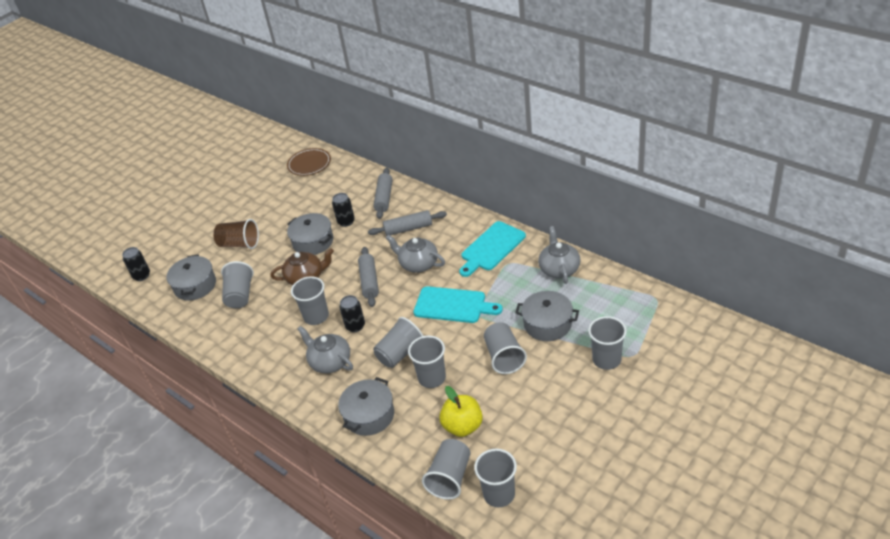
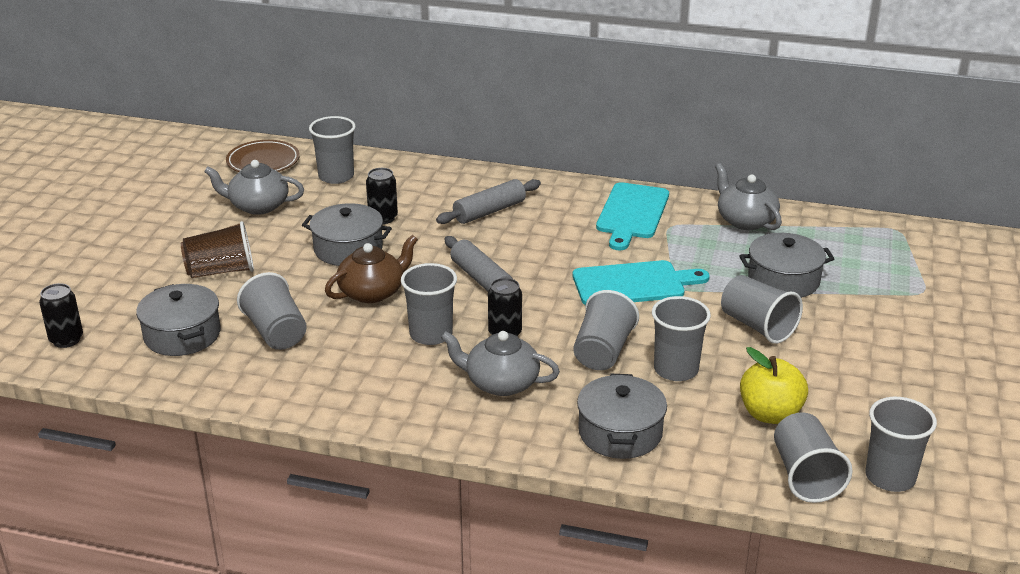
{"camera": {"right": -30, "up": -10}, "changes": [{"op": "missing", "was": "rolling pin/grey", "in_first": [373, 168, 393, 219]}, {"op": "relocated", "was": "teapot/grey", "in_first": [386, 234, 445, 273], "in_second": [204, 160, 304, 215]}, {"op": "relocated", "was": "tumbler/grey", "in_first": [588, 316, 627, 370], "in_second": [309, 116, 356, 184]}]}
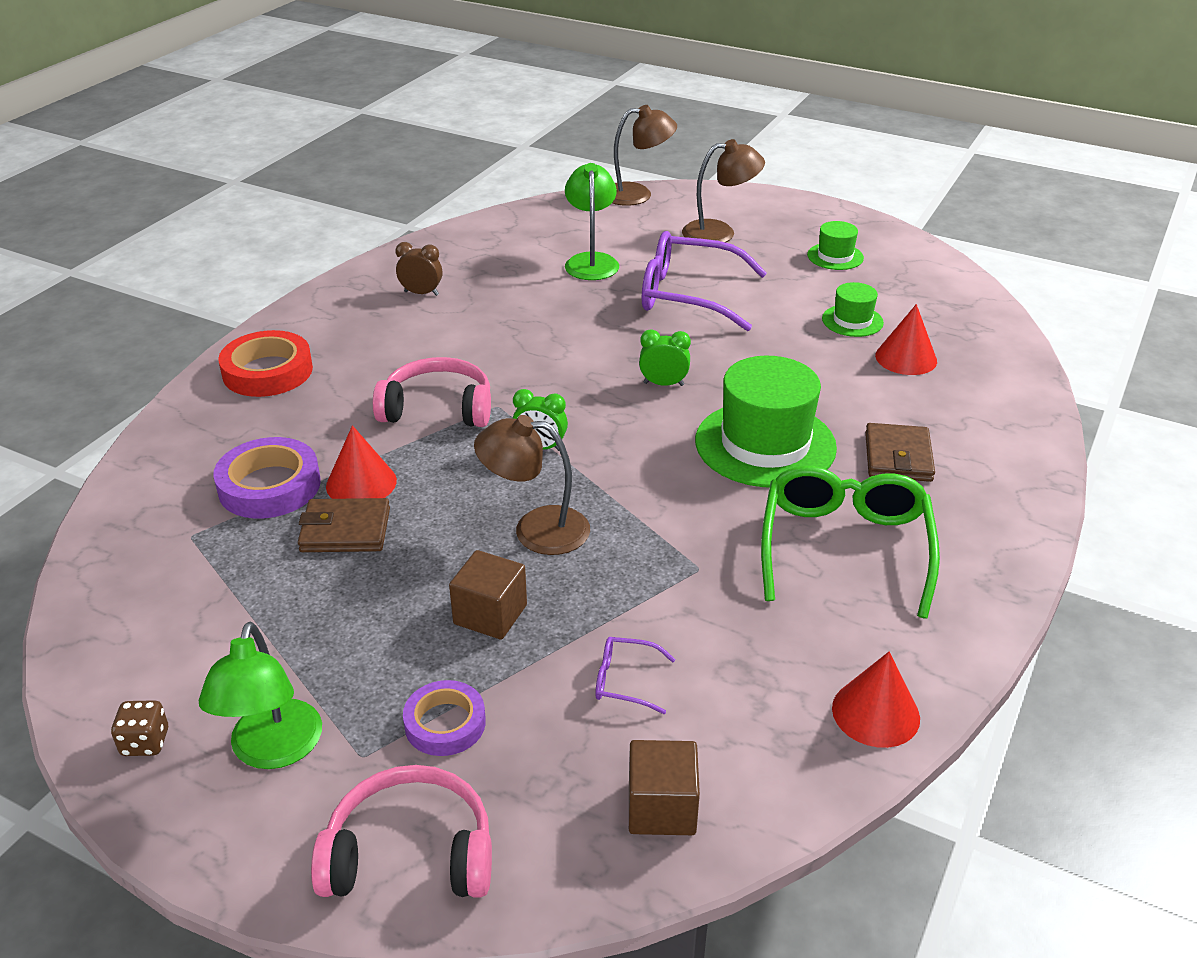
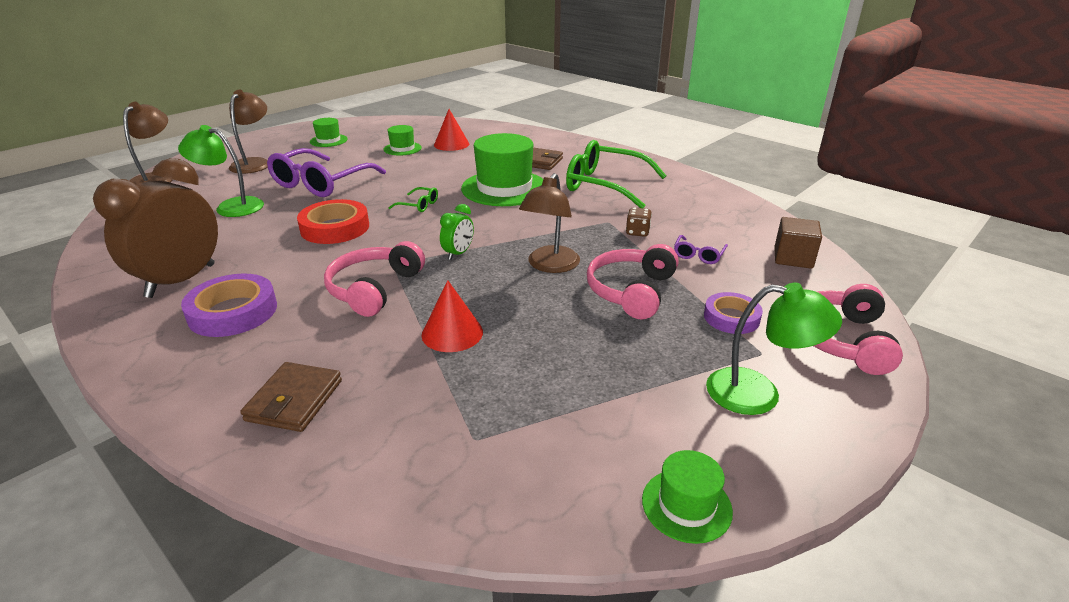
{"camera": {"right": -75, "up": -5}, "changes": [{"op": "relocated", "was": "dice/dark brown", "in_first": [111, 700, 168, 756], "in_second": [626, 207, 652, 237]}, {"op": "relocated", "was": "roll of tape/violet", "in_first": [213, 437, 321, 519], "in_second": [181, 274, 277, 337]}, {"op": "relocated", "was": "roll of tape/scarlet", "in_first": [218, 330, 313, 397], "in_second": [297, 199, 369, 244]}, {"op": "relocated", "was": "billfold/dark brown", "in_first": [298, 498, 390, 552], "in_second": [241, 362, 342, 432]}, {"op": "size", "was": "alarm clock/dark brown", "in_first": [395, 242, 442, 296], "in_second": [93, 158, 218, 298], "ratio": 2.23}, {"op": "exchanged", "was": "block/dark brown", "now": "over-ear headphones/rose-pink", "in_first": [449, 550, 527, 640], "in_second": [587, 244, 679, 320]}, {"op": "exchanged", "was": "alarm clock/green", "now": "glasses/green", "in_first": [639, 329, 691, 386], "in_second": [388, 187, 438, 212]}, {"op": "missing", "was": "cone shape/scarlet", "in_first": [832, 651, 920, 748]}, {"op": "appeared", "now": "hat/green", "in_second": [642, 450, 733, 544]}]}
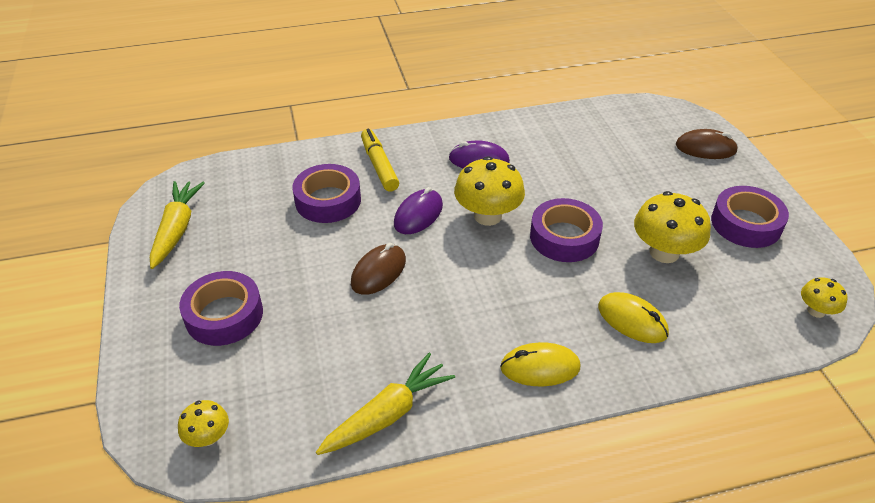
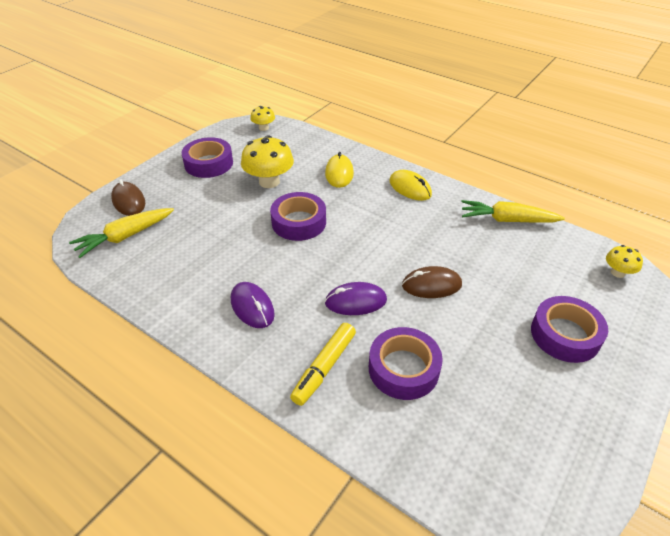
{"camera": {"right": -130, "up": 0}, "changes": [{"op": "relocated", "was": "root vegetable/yellow", "in_first": [150, 181, 205, 269], "in_second": [69, 208, 174, 258]}, {"op": "missing", "was": "mushroom/yellow", "in_first": [454, 156, 525, 226]}]}
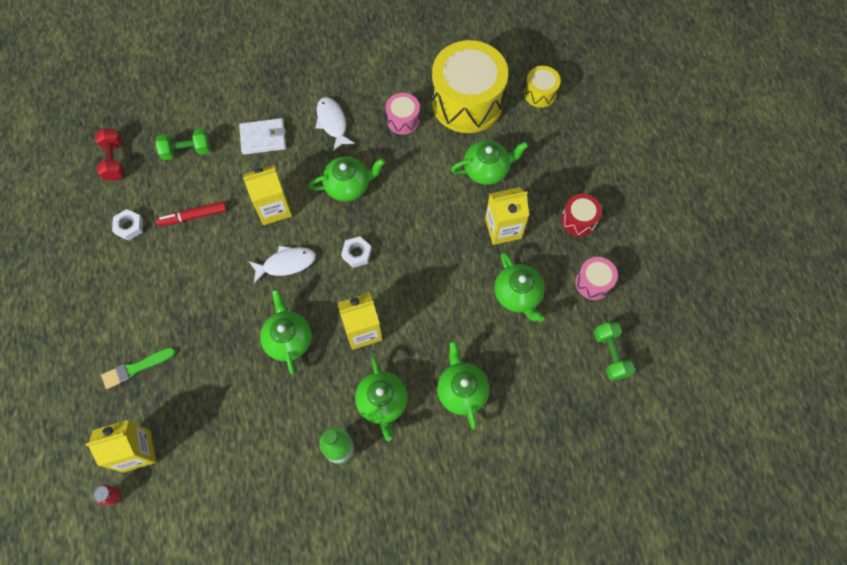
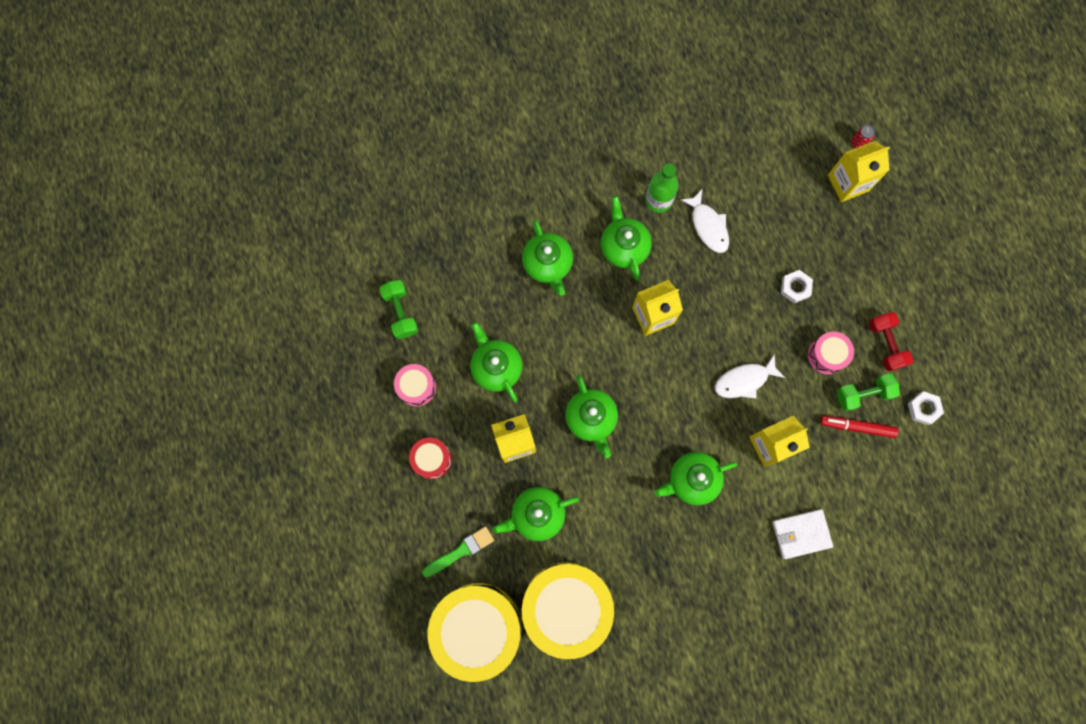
{"camera": {"right": 175, "up": 10}, "changes": [{"op": "relocated", "was": "dumbbell/scarlet", "in_first": [95, 128, 124, 181], "in_second": [869, 312, 914, 371]}, {"op": "relocated", "was": "paintbrush/green", "in_first": [101, 347, 176, 389], "in_second": [422, 526, 494, 577]}, {"op": "relocated", "was": "dumbbell/green", "in_first": [155, 129, 210, 160], "in_second": [837, 373, 900, 411]}, {"op": "spun", "was": "marker pen/scarlet", "in_first": [156, 201, 227, 226], "in_second": [820, 416, 898, 438], "clockwise": -150}, {"op": "relocated", "was": "teapot/green", "in_first": [260, 289, 312, 375], "in_second": [565, 375, 618, 458]}, {"op": "relocated", "was": "fish/snow-white", "in_first": [316, 97, 355, 151], "in_second": [680, 189, 729, 253]}, {"op": "relocated", "was": "nut/snow-white", "in_first": [341, 236, 372, 268], "in_second": [781, 270, 813, 303]}, {"op": "relocated", "was": "toy drum/rose-pink", "in_first": [386, 93, 420, 135], "in_second": [808, 332, 854, 375]}, {"op": "size", "was": "toy drum/yellow", "in_first": [524, 66, 561, 107], "in_second": [428, 583, 522, 682], "ratio": 2.18}]}
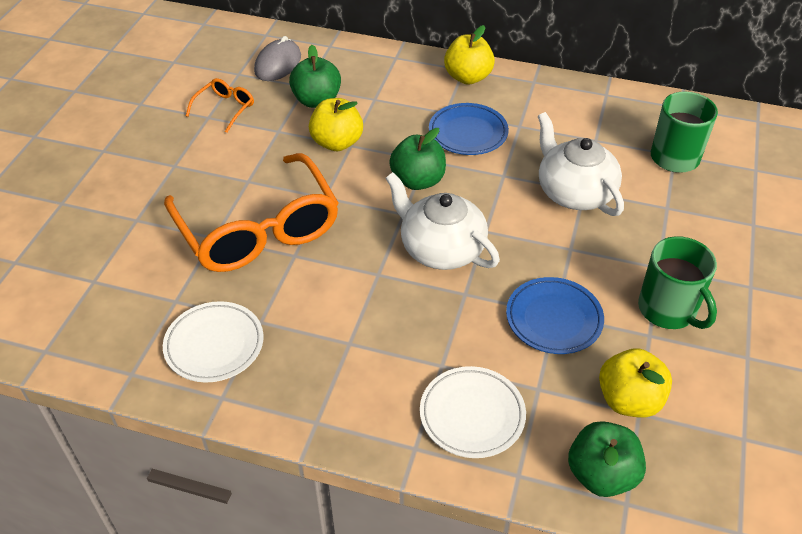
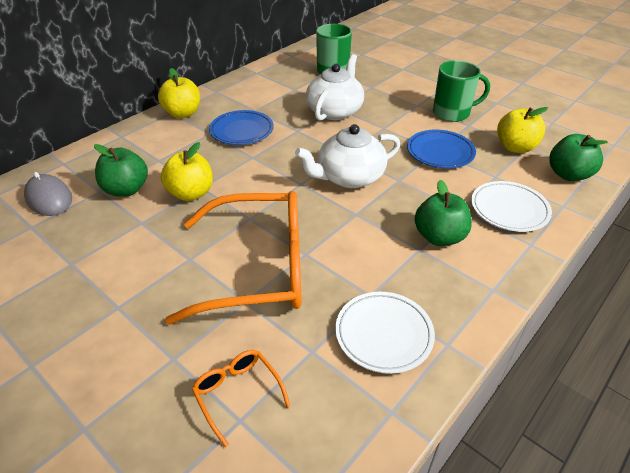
{"camera": {"right": -65, "up": -5}, "changes": [{"op": "relocated", "was": "glasses/bright orange", "in_first": [186, 78, 254, 133], "in_second": [192, 350, 290, 447]}, {"op": "relocated", "was": "apple/green", "in_first": [389, 128, 446, 190], "in_second": [415, 180, 472, 246]}, {"op": "spun", "was": "teapot/snow-white", "in_first": [538, 112, 624, 216], "in_second": [306, 54, 364, 120], "clockwise": 120}]}
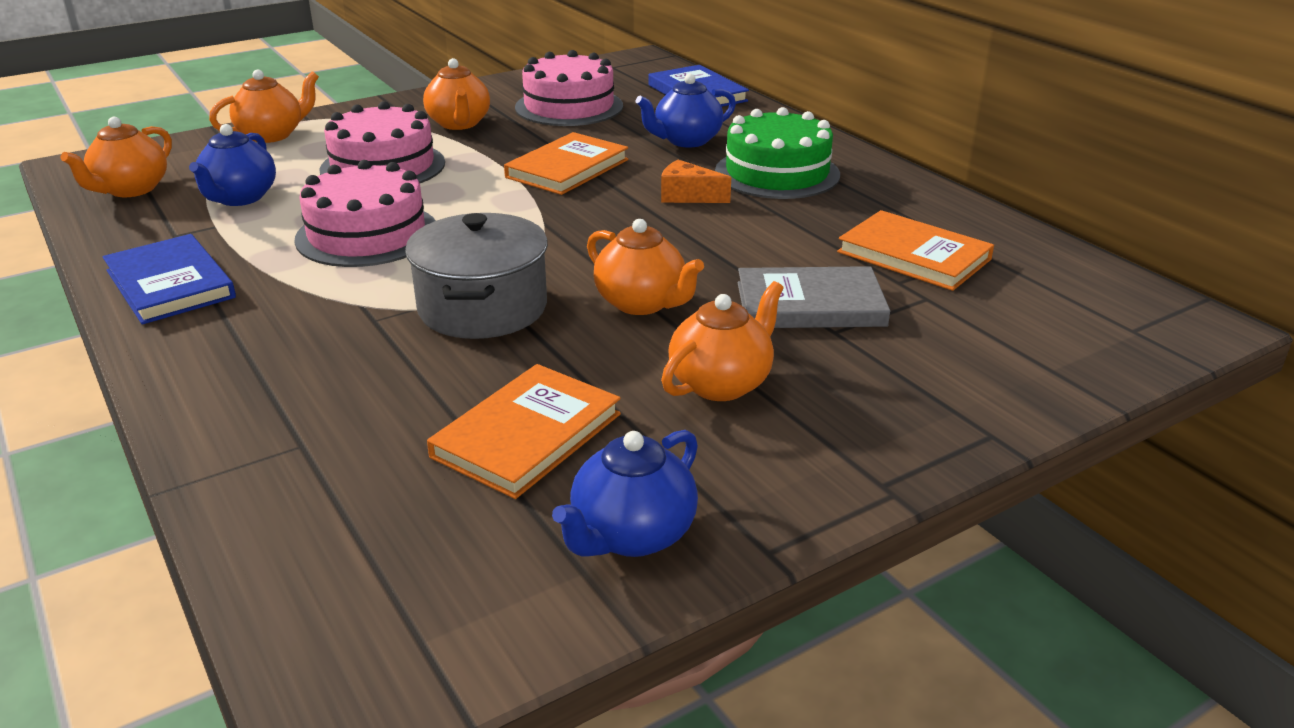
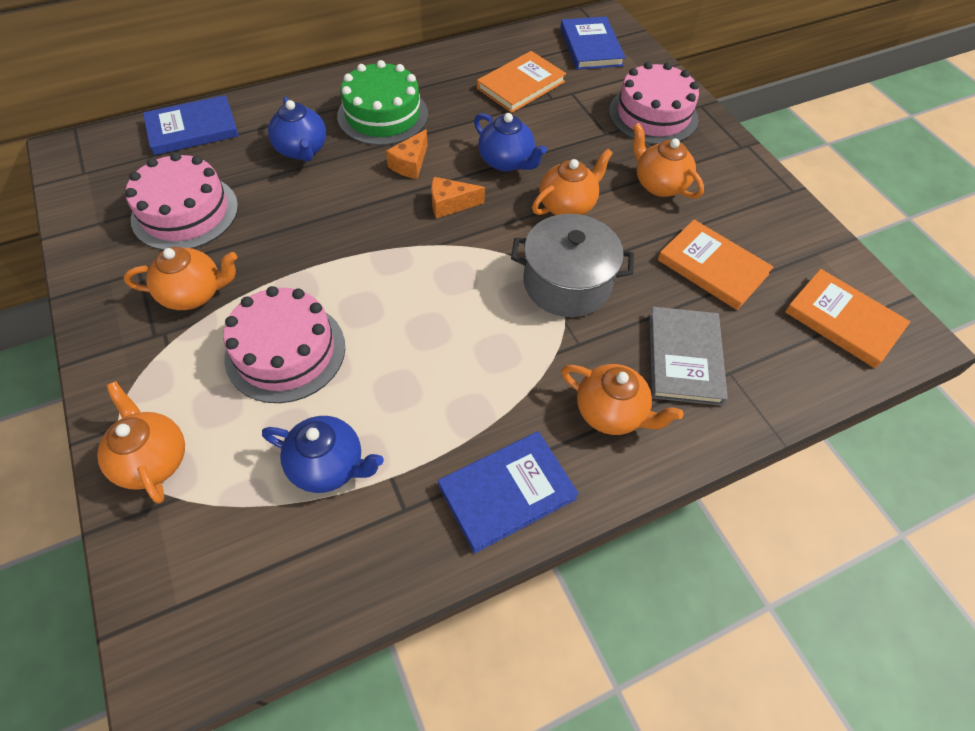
{"camera": {"right": -85, "up": 25}, "changes": [{"op": "relocated", "was": "teapot/bright orange", "in_first": [61, 117, 172, 197], "in_second": [561, 364, 684, 435]}, {"op": "relocated", "was": "cake/rose-pink", "in_first": [294, 160, 435, 267], "in_second": [609, 62, 699, 144]}, {"op": "relocated", "was": "book/bright orange", "in_first": [504, 132, 628, 195], "in_second": [785, 269, 910, 368]}, {"op": "relocated", "was": "teapot/cobalt", "in_first": [552, 430, 698, 557], "in_second": [474, 113, 547, 172]}, {"op": "relocated", "was": "book/grey", "in_first": [738, 266, 890, 328], "in_second": [649, 307, 728, 406]}, {"op": "appeared", "now": "cheese wedge/bright orange", "in_second": [431, 177, 485, 218]}, {"op": "appeared", "now": "book/cobalt", "in_second": [560, 17, 626, 70]}]}
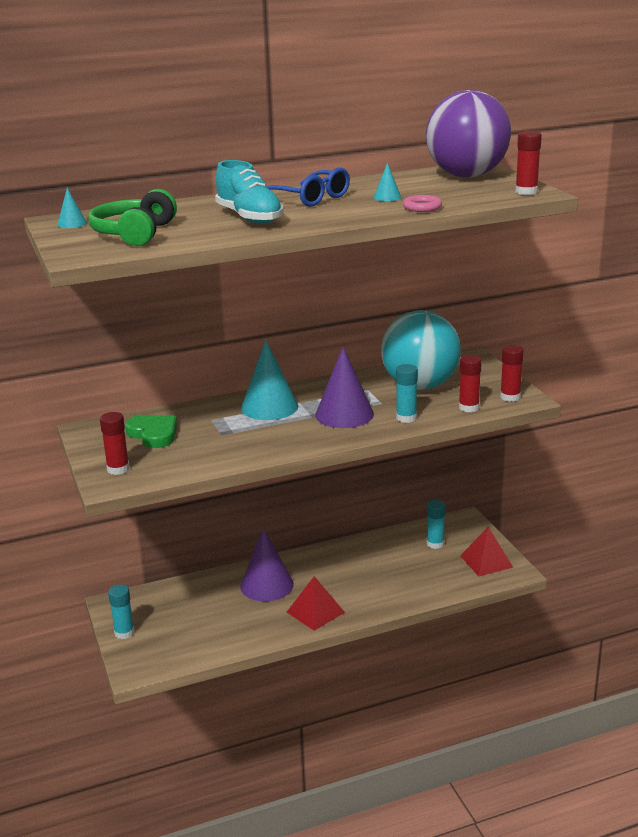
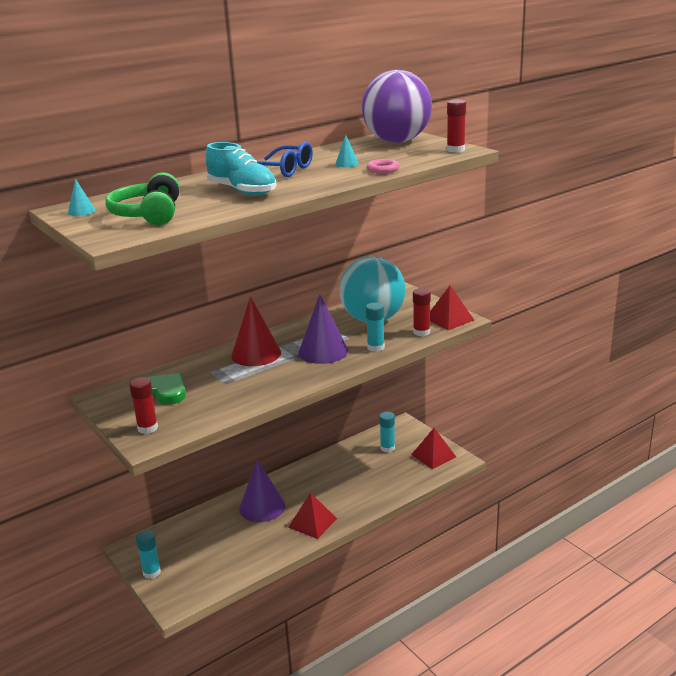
{"camera": {"right": -15, "up": 0}, "changes": [{"op": "colour", "was": "cone shape/teal", "now": "cone shape/scarlet", "in_first": [241, 340, 298, 420], "in_second": [231, 296, 281, 366]}, {"op": "exchanged", "was": "glue/scarlet", "now": "pyramid/scarlet", "in_first": [500, 345, 524, 402], "in_second": [430, 286, 474, 330]}]}
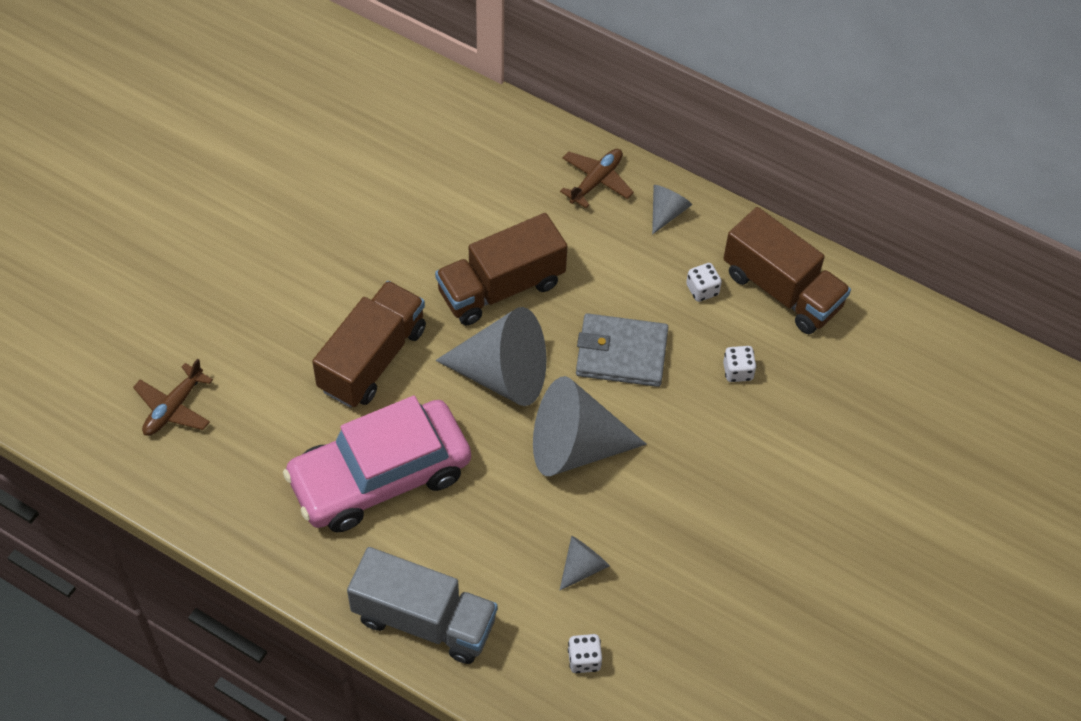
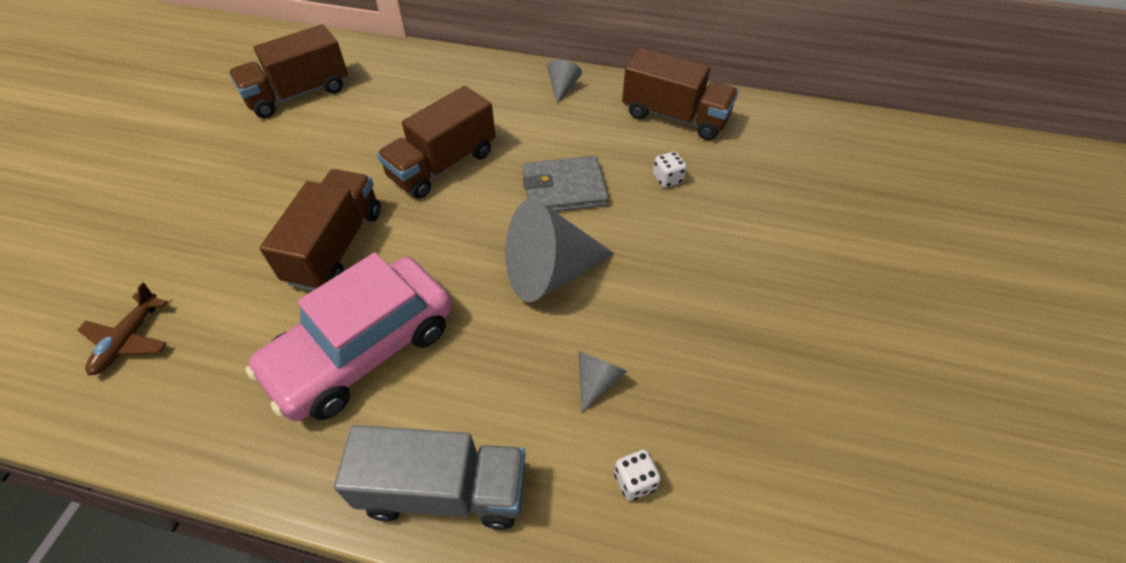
{"camera": {"right": -15, "up": -5}, "changes": [{"op": "missing", "was": "cone shape/grey", "in_first": [436, 307, 547, 406]}, {"op": "missing", "was": "aeroplane/dark brown", "in_first": [560, 149, 634, 208]}, {"op": "missing", "was": "dice/snow-white", "in_first": [686, 263, 722, 302]}, {"op": "appeared", "now": "lorry/dark brown", "in_second": [229, 24, 348, 118]}]}
